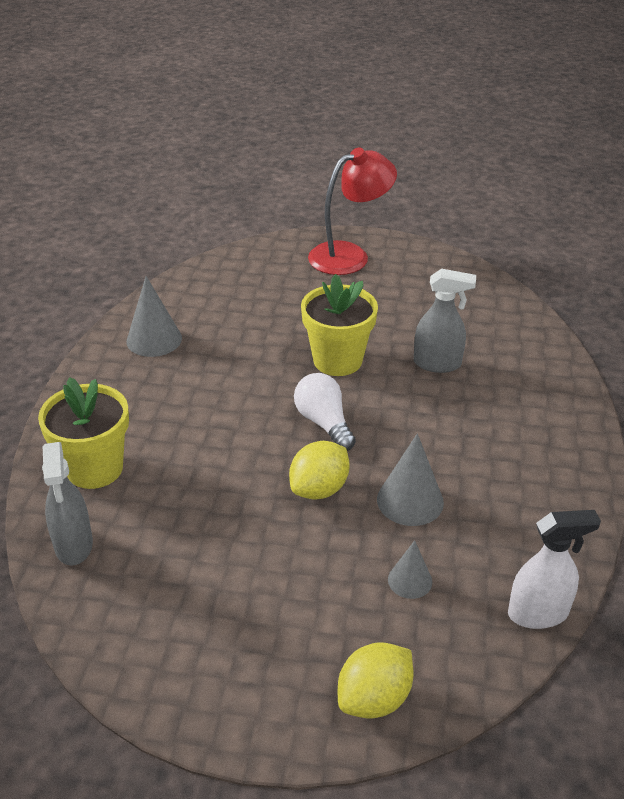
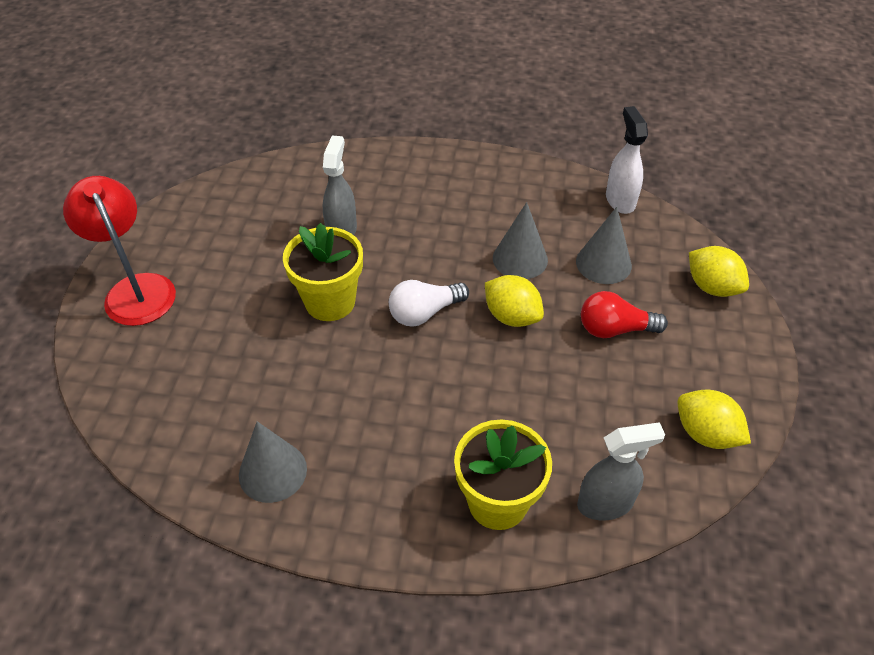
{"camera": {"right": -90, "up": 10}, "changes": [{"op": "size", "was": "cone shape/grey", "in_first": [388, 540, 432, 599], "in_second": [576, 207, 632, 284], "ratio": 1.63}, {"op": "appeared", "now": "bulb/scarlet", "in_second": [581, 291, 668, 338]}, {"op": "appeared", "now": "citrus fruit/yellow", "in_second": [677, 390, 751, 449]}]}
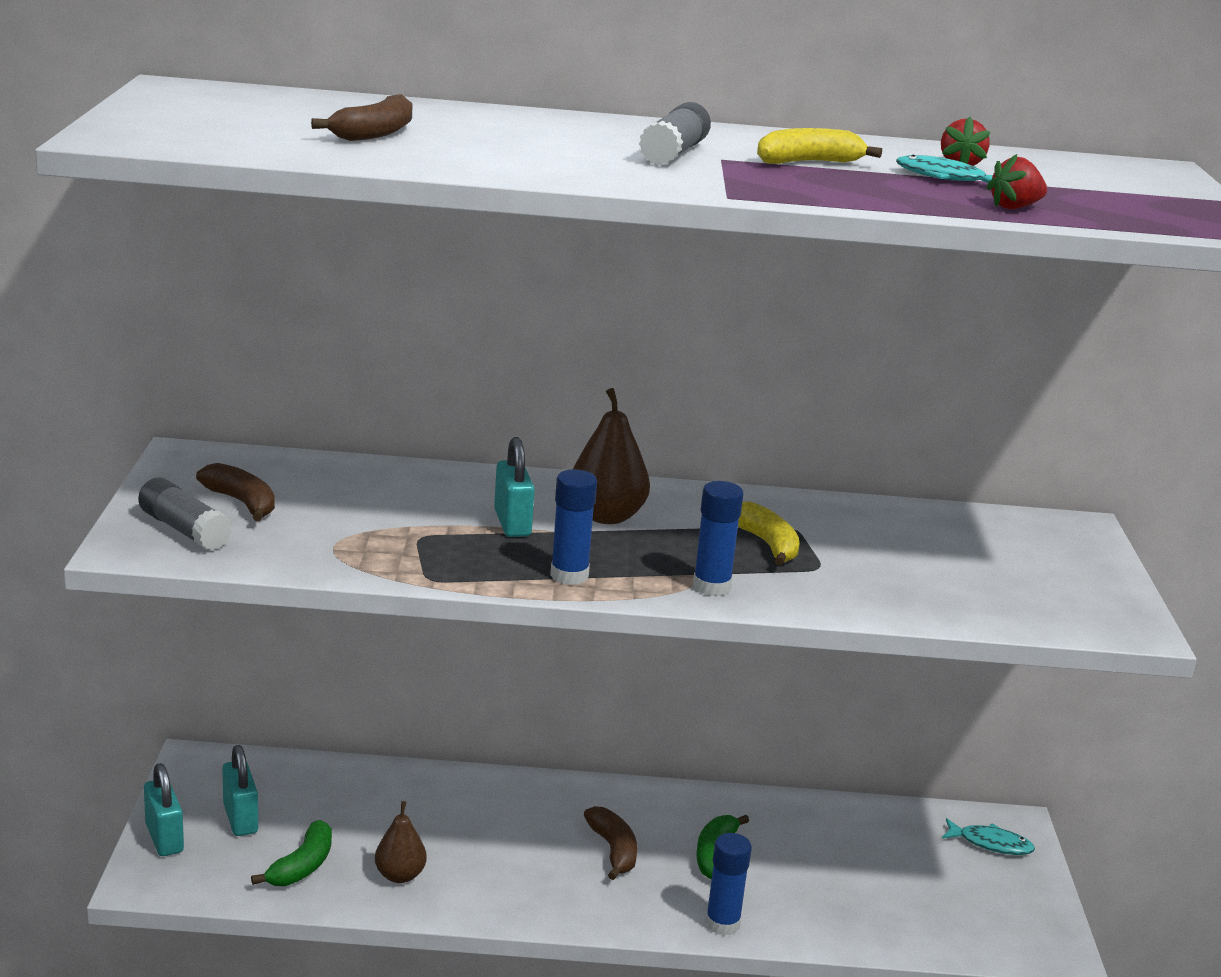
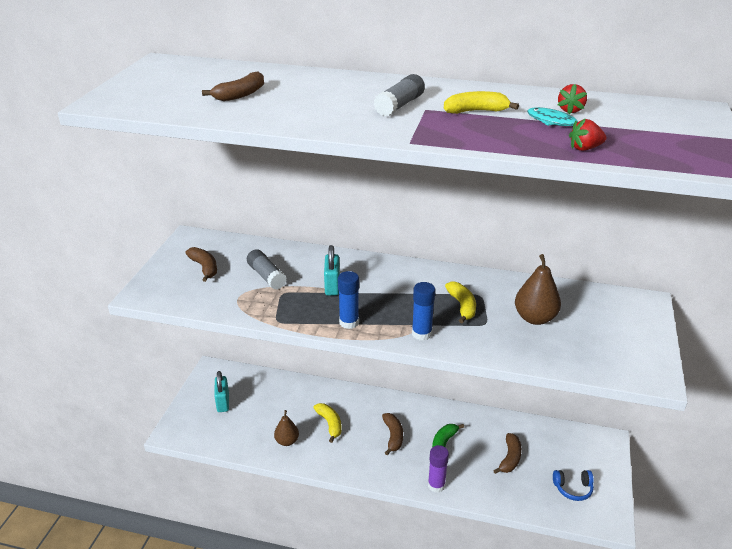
{"camera": {"right": 15, "up": 10}, "changes": [{"op": "relocated", "was": "glue/grey", "in_first": [138, 478, 232, 551], "in_second": [247, 249, 287, 289]}, {"op": "missing", "was": "padlock/teal", "in_first": [144, 763, 184, 856]}, {"op": "missing", "was": "toy banana/green", "in_first": [251, 820, 332, 886]}, {"op": "relocated", "was": "pear/dark brown", "in_first": [573, 388, 650, 524], "in_second": [515, 254, 561, 325]}, {"op": "colour", "was": "glue/cobalt", "now": "glue/violet", "in_first": [705, 833, 752, 936], "in_second": [428, 445, 449, 493]}, {"op": "missing", "was": "fish/teal", "in_first": [942, 818, 1035, 855]}, {"op": "appeared", "now": "toy banana/yellow", "in_second": [313, 403, 342, 443]}, {"op": "appeared", "now": "toy banana/dark brown", "in_second": [493, 433, 522, 474]}, {"op": "appeared", "now": "over-ear headphones/cobalt", "in_second": [553, 470, 594, 501]}]}
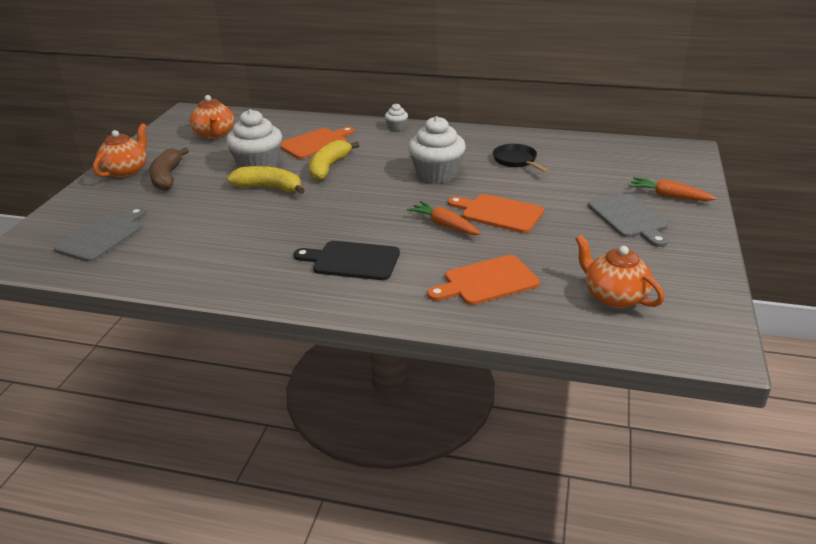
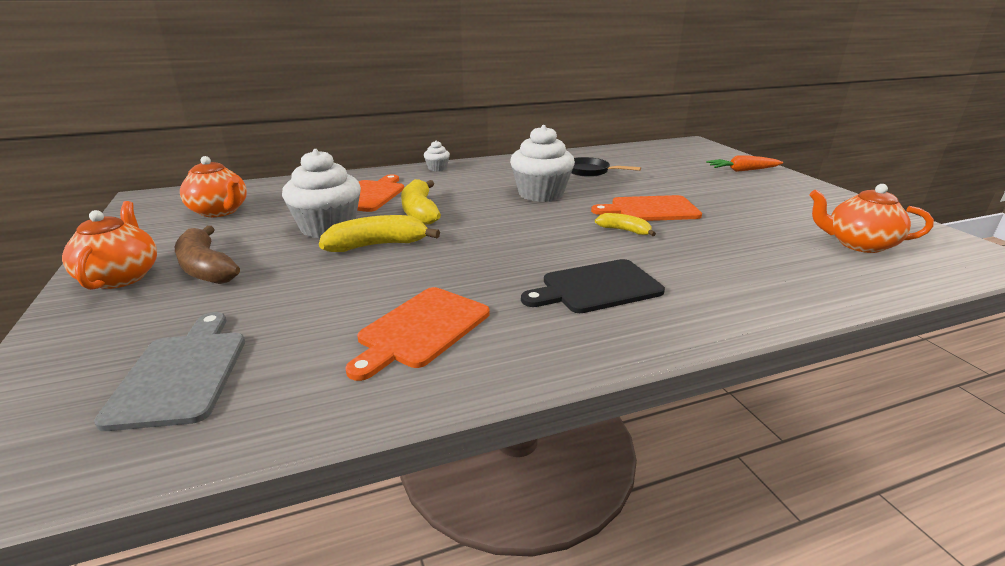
{"camera": {"right": -35, "up": -5}, "changes": [{"op": "exchanged", "was": "root vegetable/bright orange", "now": "toy banana/yellow", "in_first": [407, 201, 481, 235], "in_second": [595, 213, 656, 236]}, {"op": "relocated", "was": "bread board/bright orange", "in_first": [427, 255, 540, 305], "in_second": [345, 287, 490, 381]}, {"op": "missing", "was": "bread board/grey", "in_first": [588, 193, 668, 247]}]}
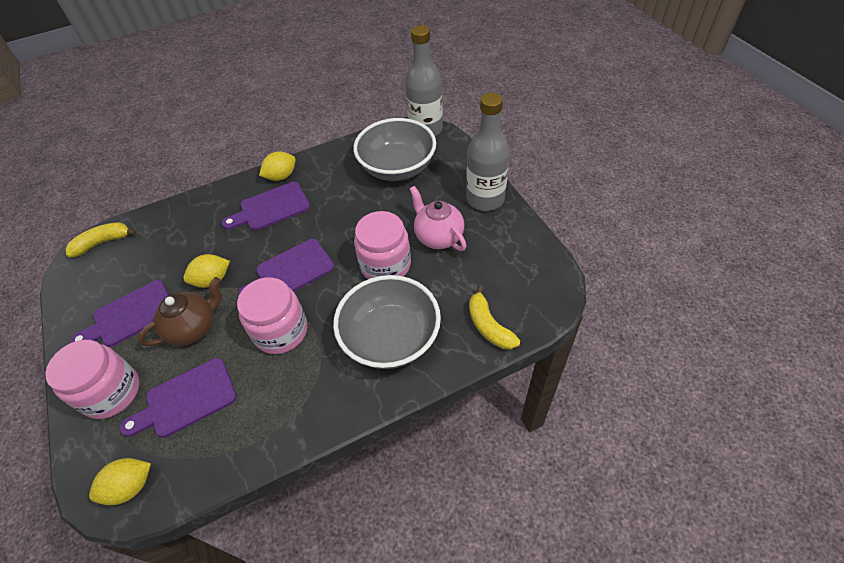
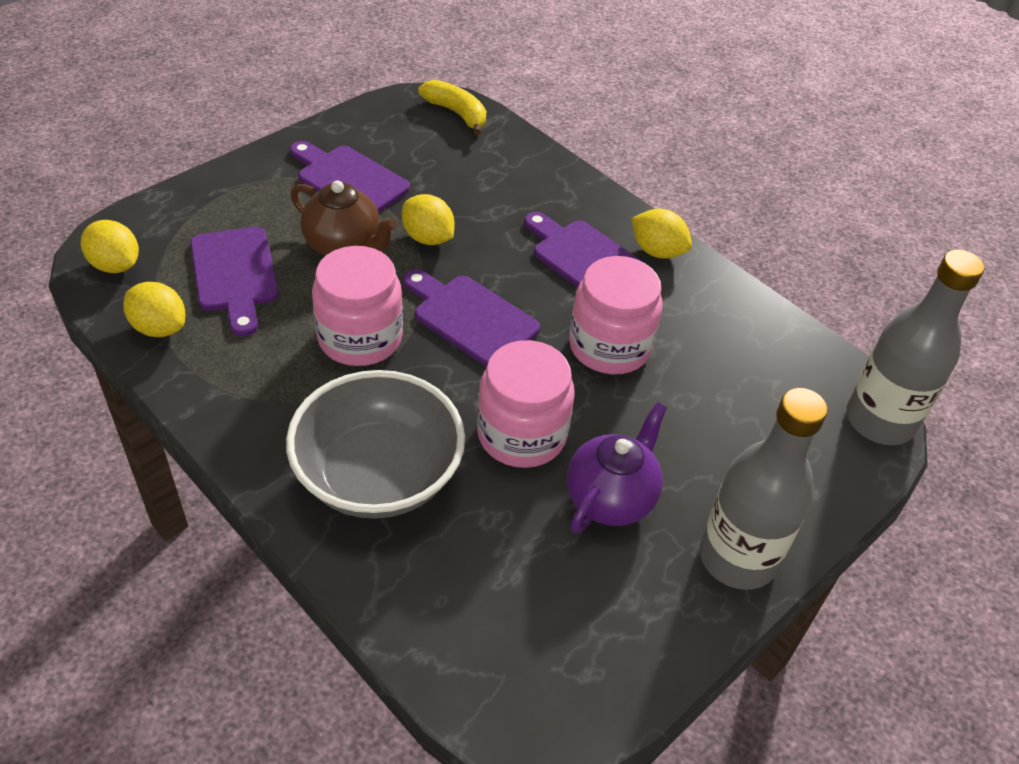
{"camera": {"right": 65, "up": -5}, "changes": [{"op": "relocated", "was": "jar/rose-pink", "in_first": [45, 340, 140, 419], "in_second": [569, 256, 663, 374]}, {"op": "spun", "was": "bread board/violet", "in_first": [120, 358, 237, 438], "in_second": [190, 227, 279, 336], "clockwise": -150}, {"op": "missing", "was": "bowl/grey", "in_first": [353, 118, 436, 181]}, {"op": "colour", "was": "teapot/rose-pink", "now": "teapot/violet", "in_first": [410, 186, 467, 251], "in_second": [567, 402, 667, 533]}, {"op": "missing", "was": "toy banana/yellow", "in_first": [469, 285, 520, 349]}, {"op": "appeared", "now": "citrus fruit/yellow", "in_second": [123, 282, 185, 337]}]}
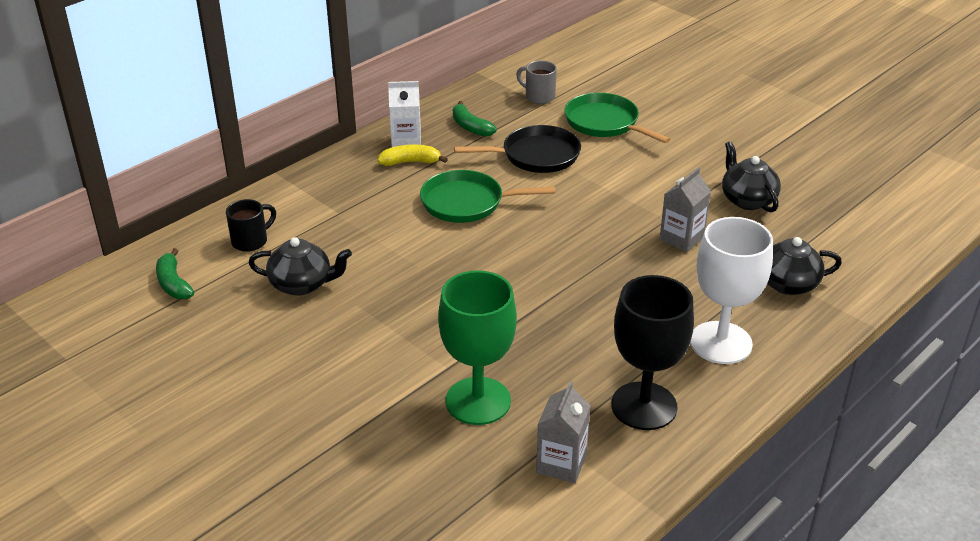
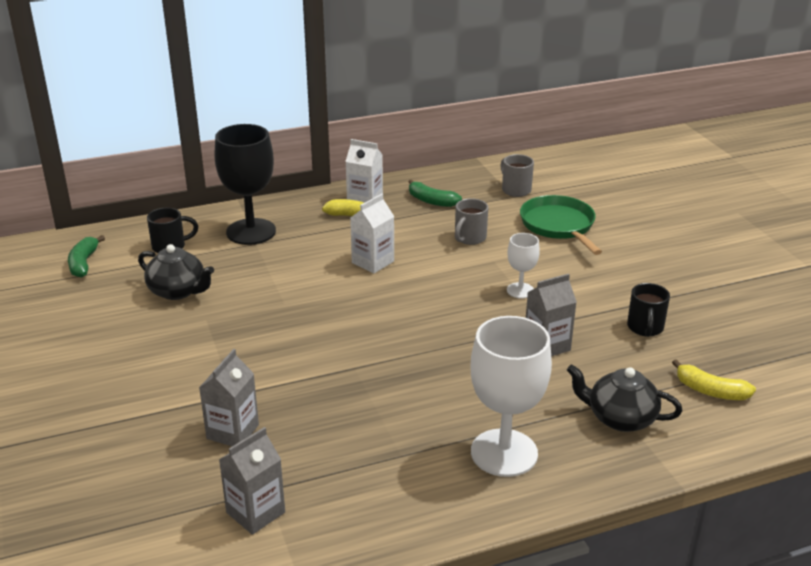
{"camera": {"right": 25, "up": -5}, "changes": [{"op": "exchanged", "was": "frying pan/green", "now": "milk carton/snow-white", "in_first": [420, 170, 555, 223], "in_second": [350, 194, 394, 273]}, {"op": "exchanged", "was": "wine glass/green", "now": "milk carton/grey", "in_first": [438, 270, 517, 425], "in_second": [199, 349, 259, 446]}, {"op": "spun", "was": "toy banana/green", "in_first": [453, 101, 497, 137], "in_second": [408, 179, 462, 207], "clockwise": -45}, {"op": "exchanged", "was": "frying pan/black", "now": "mug/grey", "in_first": [454, 125, 581, 173], "in_second": [455, 198, 488, 245]}, {"op": "relocated", "was": "wine glass/black", "in_first": [611, 275, 694, 430], "in_second": [215, 124, 276, 245]}, {"op": "exchanged", "was": "teapot/black", "now": "mug/black", "in_first": [722, 141, 781, 212], "in_second": [627, 283, 670, 337]}, {"op": "appeared", "now": "wine glass/snow-white", "in_second": [507, 233, 540, 299]}, {"op": "appeared", "now": "toy banana/yellow", "in_second": [672, 359, 756, 400]}]}
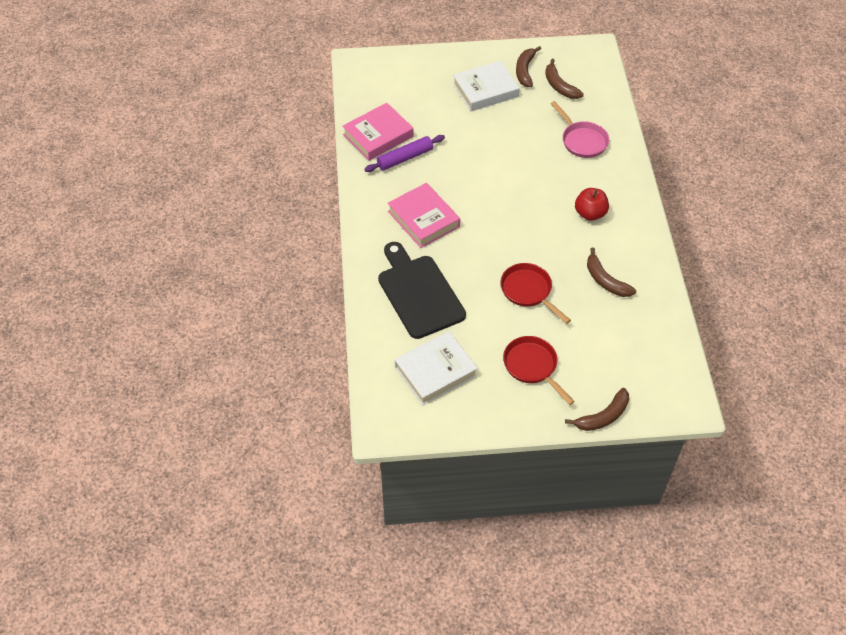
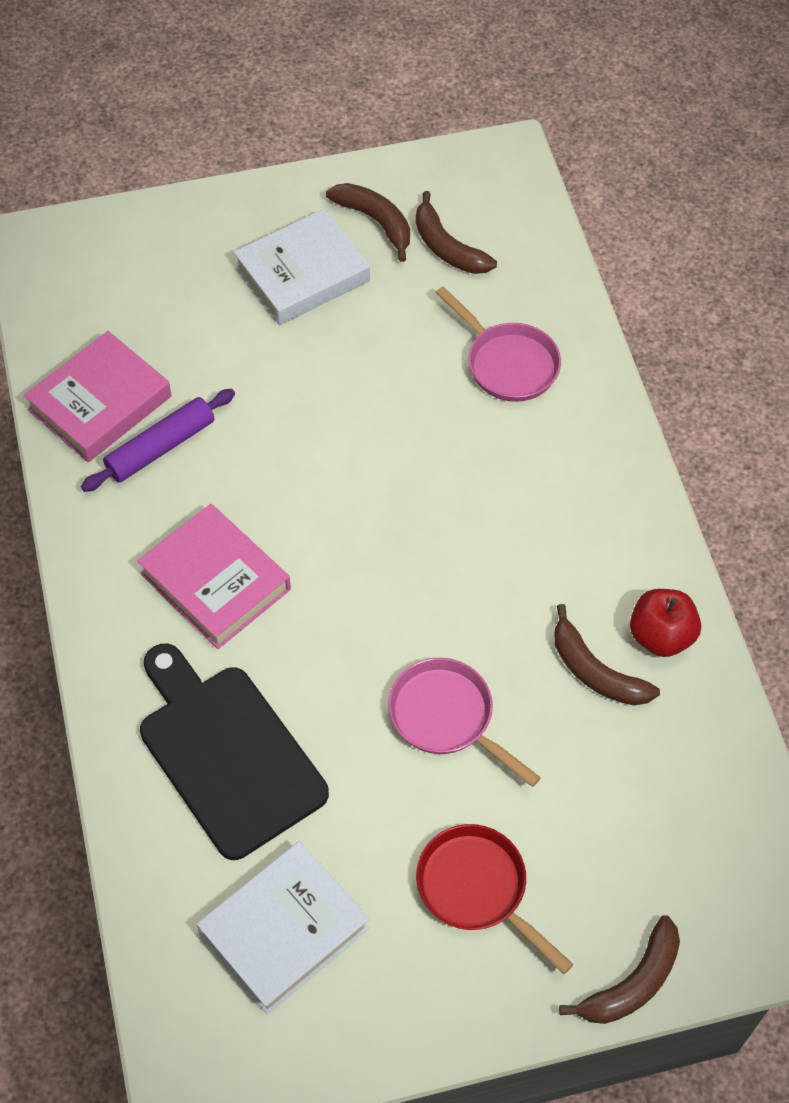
{"camera": {"right": -10, "up": 5}, "changes": [{"op": "colour", "was": "frying pan/scarlet", "now": "frying pan/rose-pink", "in_first": [500, 263, 571, 324], "in_second": [388, 658, 541, 787]}, {"op": "spun", "was": "toy banana/dark brown", "in_first": [516, 46, 541, 87], "in_second": [326, 183, 410, 262], "clockwise": 135}, {"op": "relocated", "was": "apple/scarlet", "in_first": [575, 188, 609, 221], "in_second": [630, 589, 701, 657]}]}
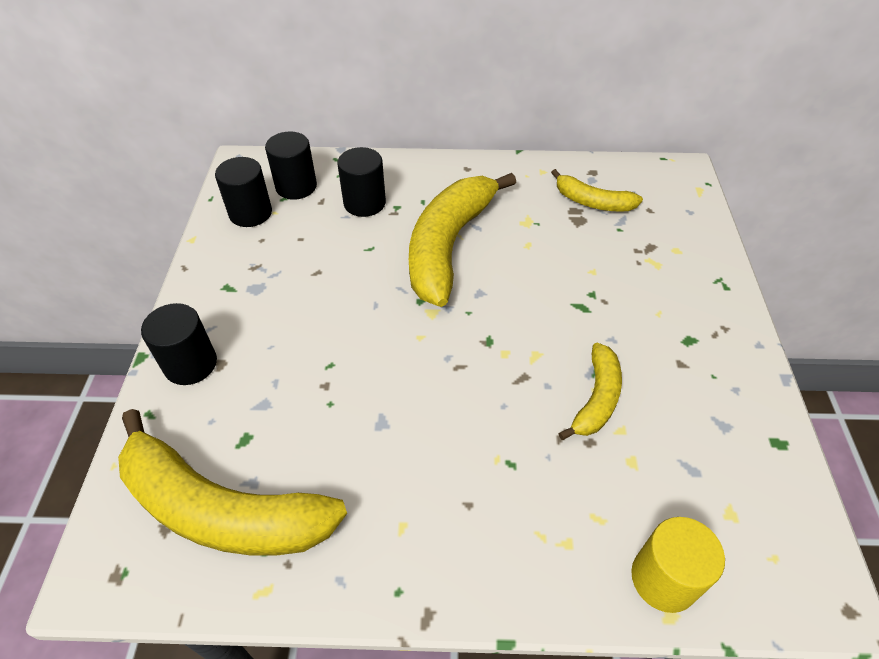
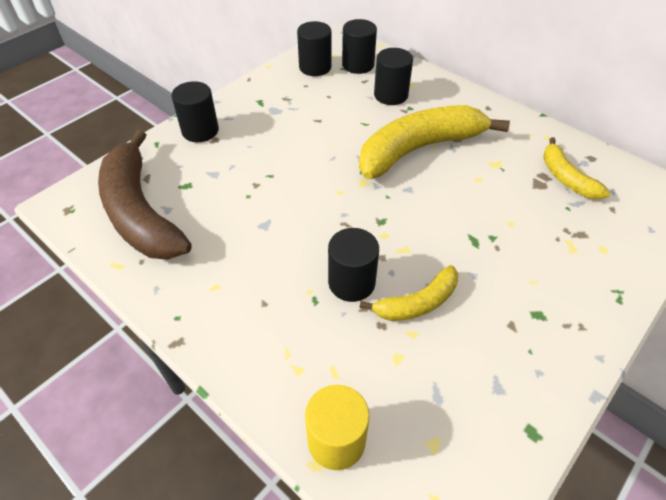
{"camera": {"right": 40, "up": 0}, "changes": [{"op": "colour", "was": "toy banana/yellow", "now": "toy banana/dark brown", "in_first": [118, 409, 347, 555], "in_second": [98, 130, 192, 260]}, {"op": "appeared", "now": "cylinder/black", "in_second": [328, 228, 379, 302]}]}
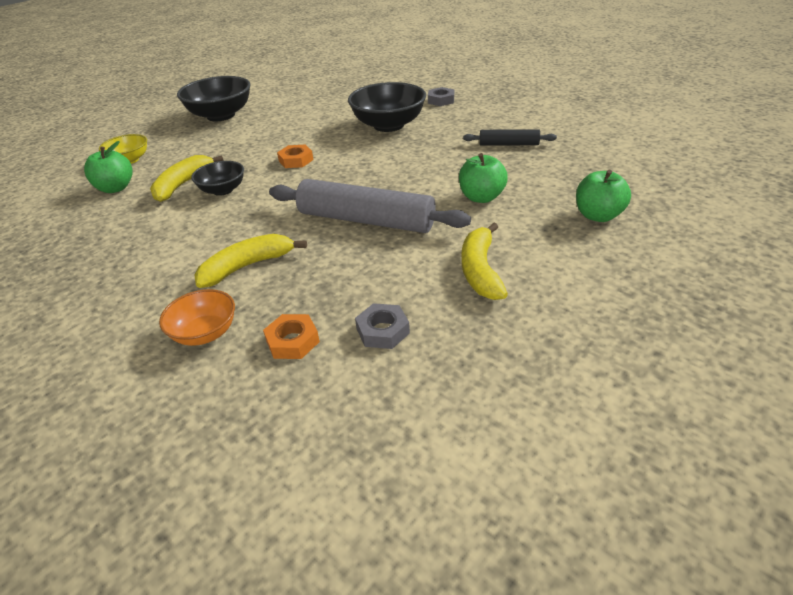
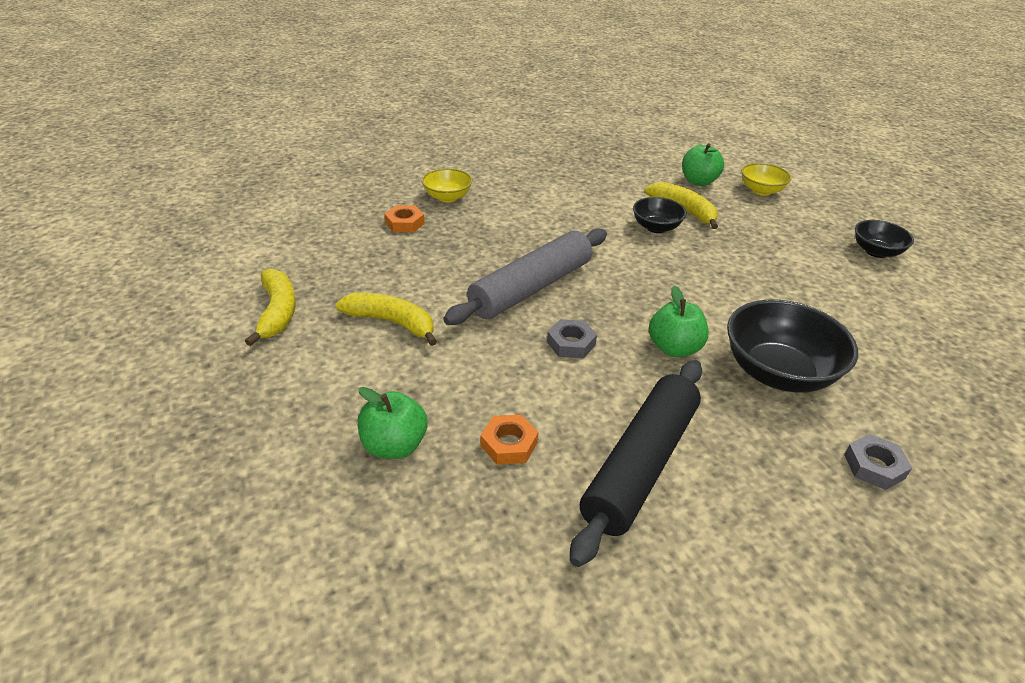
{"camera": {"right": 110, "up": 0}, "changes": [{"op": "colour", "was": "bowl/bright orange", "now": "bowl/yellow", "in_first": [159, 289, 235, 346], "in_second": [422, 168, 472, 202]}, {"op": "size", "was": "bowl/black", "in_first": [177, 76, 251, 121], "in_second": [855, 220, 914, 258], "ratio": 0.57}, {"op": "relocated", "was": "toy banana/yellow", "in_first": [194, 234, 307, 288], "in_second": [245, 268, 296, 346]}, {"op": "relocated", "was": "nut/bright orange", "in_first": [277, 145, 314, 168], "in_second": [480, 415, 538, 465]}, {"op": "relocated", "was": "nut/grey", "in_first": [355, 303, 410, 349], "in_second": [547, 319, 597, 358]}, {"op": "relocated", "was": "apple/green", "in_first": [459, 153, 508, 203], "in_second": [649, 285, 709, 357]}, {"op": "size", "was": "rolling pin/black", "in_first": [463, 129, 557, 145], "in_second": [570, 360, 702, 567], "ratio": 1.94}]}
